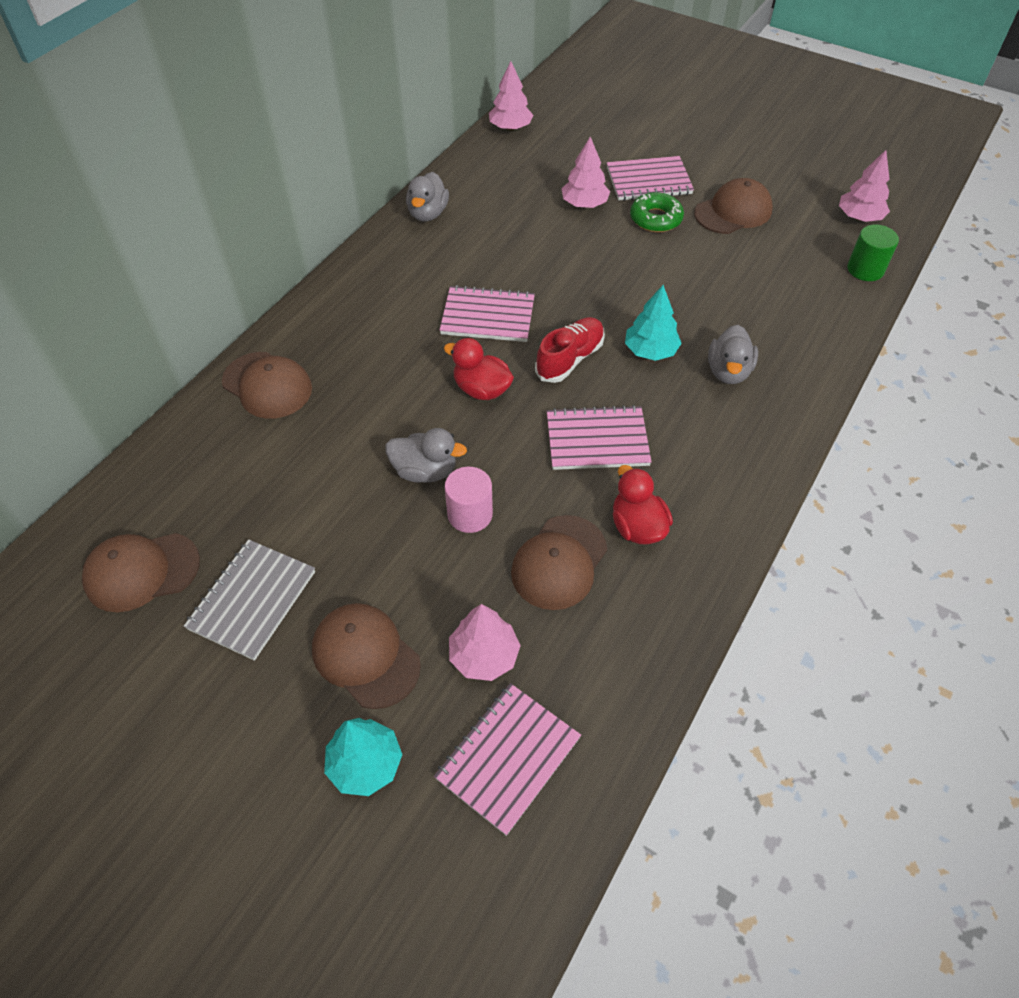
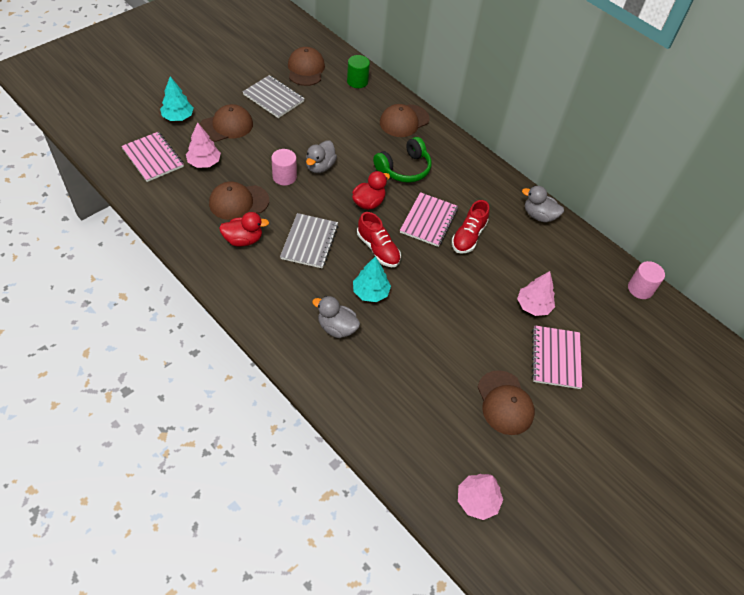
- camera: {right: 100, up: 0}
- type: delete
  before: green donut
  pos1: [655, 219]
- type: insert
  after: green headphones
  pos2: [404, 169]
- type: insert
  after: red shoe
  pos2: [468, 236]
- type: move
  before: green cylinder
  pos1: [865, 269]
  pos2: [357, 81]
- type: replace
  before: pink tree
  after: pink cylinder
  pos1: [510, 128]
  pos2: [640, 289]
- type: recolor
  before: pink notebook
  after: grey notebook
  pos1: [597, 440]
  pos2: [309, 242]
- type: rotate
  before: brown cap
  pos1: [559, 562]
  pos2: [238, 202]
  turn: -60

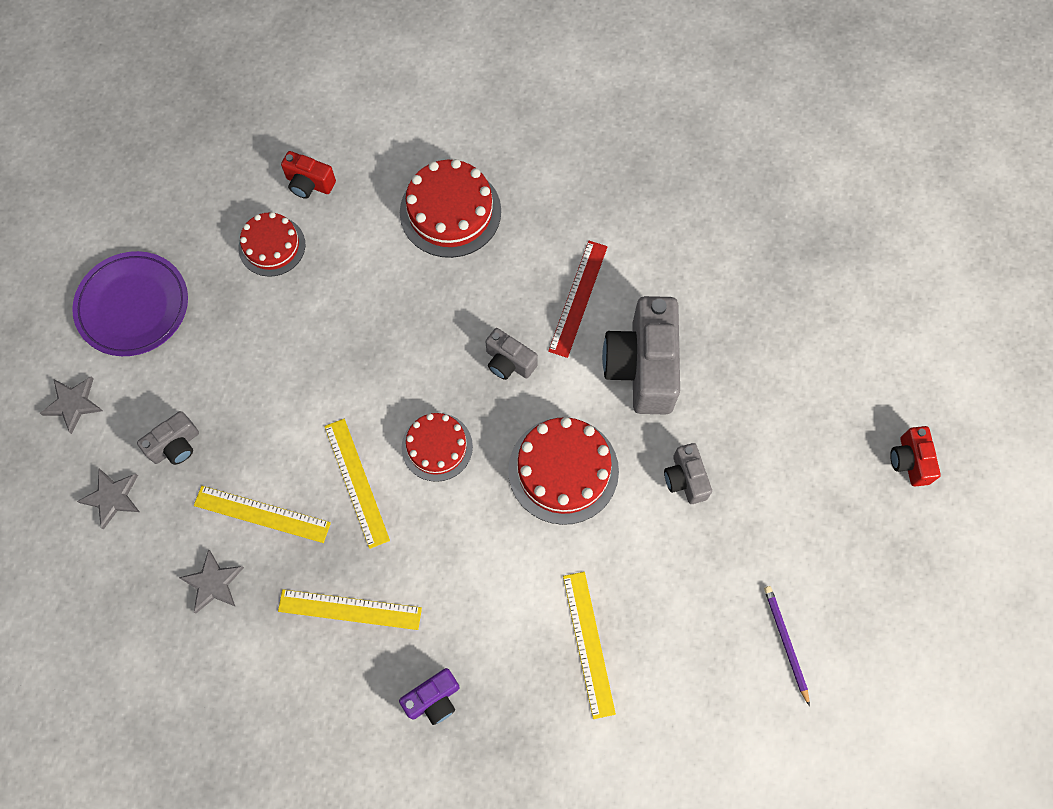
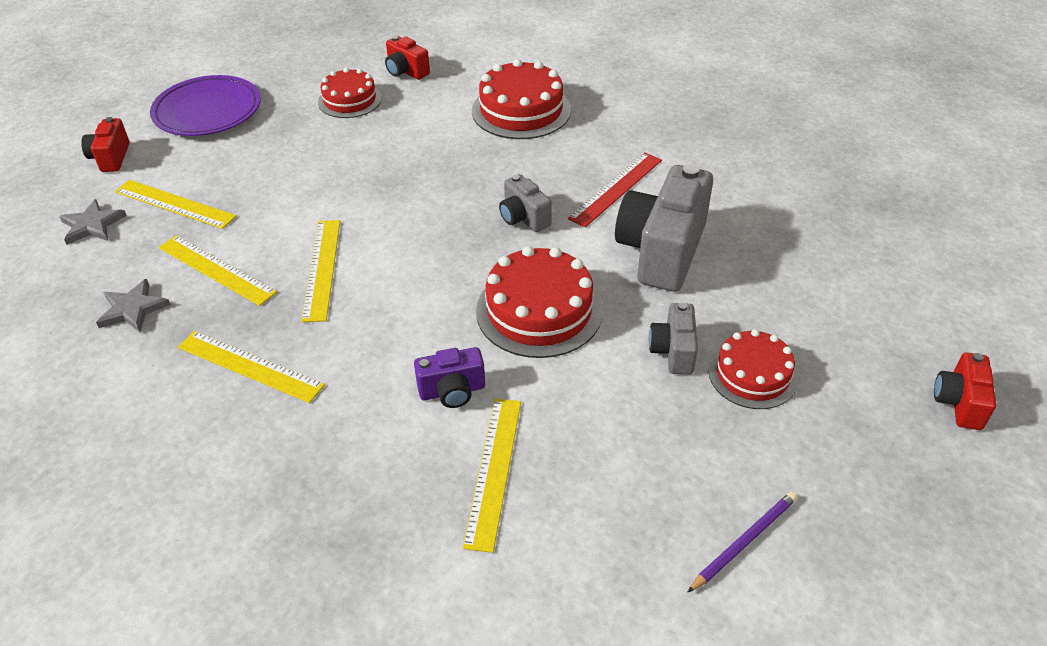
- camera: {right: 20, up: -25}
- type: move
  before: purple camera
  pos1: [433, 699]
  pos2: [452, 391]
- type: move
  before: red cake
  pos1: [437, 447]
  pos2: [752, 375]
- type: replace
  before: grey star
  after: red camera
  pos1: [73, 404]
  pos2: [111, 158]
- type: replace
  before: grey camera
  after: yellow ruler
  pos1: [176, 446]
  pos2: [175, 204]
- type: rotate
  before: purple pencil
  pos1: [785, 642]
  pos2: [744, 541]
  turn: 45

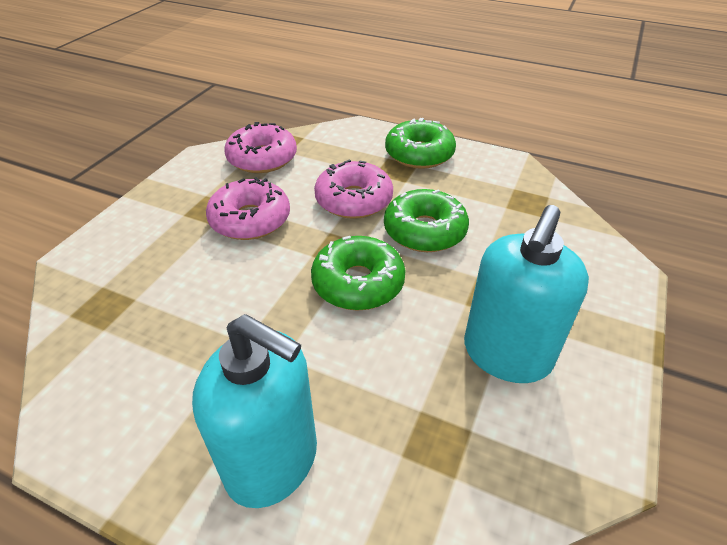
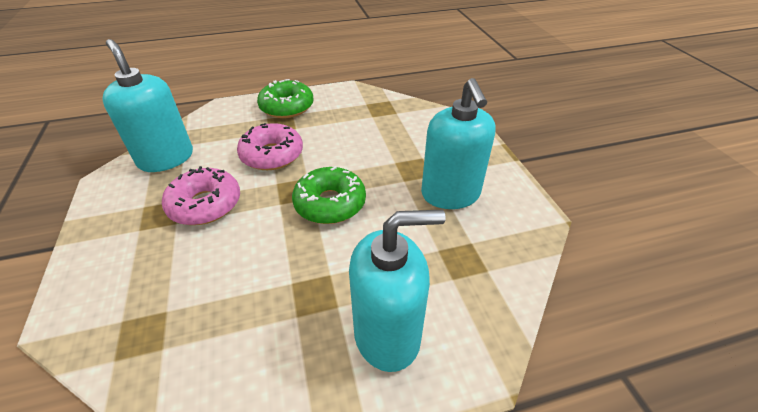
- camera: {right: -40, up: 0}
- type: delete
  before: green donut
  pos1: [424, 231]
- type: replace
  before: pink donut
  after: turquoise soap dispenser
  pos1: [262, 158]
  pos2: [166, 158]

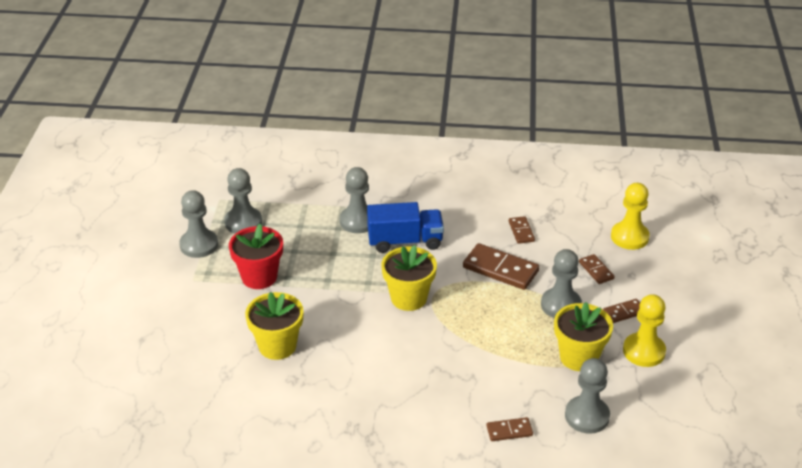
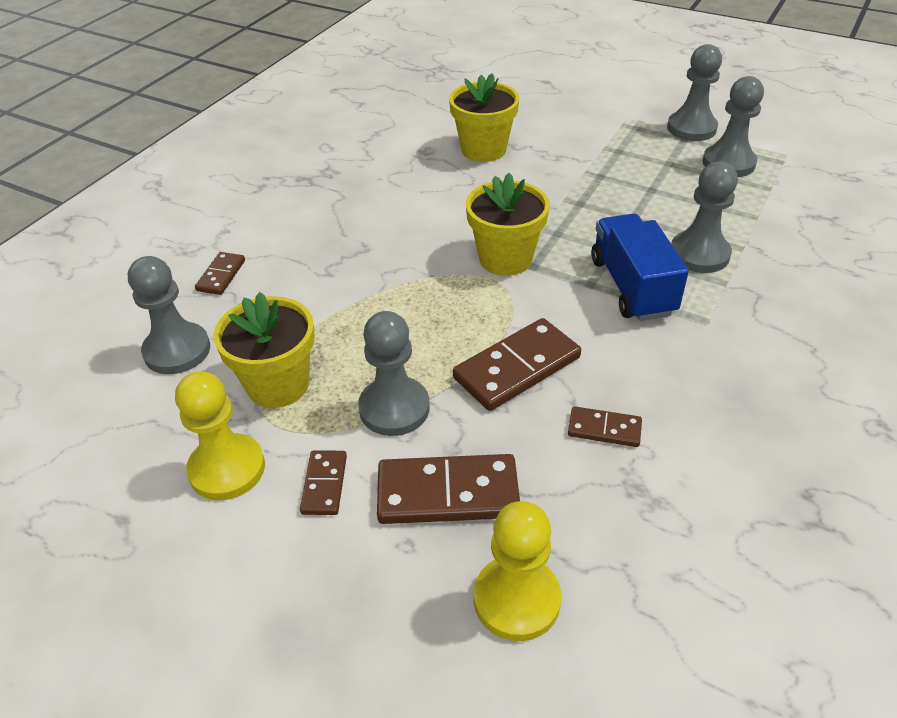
- camera: {right: 115, up: 5}
- type: delete
  before: red flower pot
  pos1: [259, 277]
- type: rotate
  before: blue truck
  pos1: [405, 241]
  pos2: [632, 286]
  turn: 150
- type: resize
  before: brown domino
  pos1: [596, 270]
  pos2: [448, 493]
  scale: 1.85

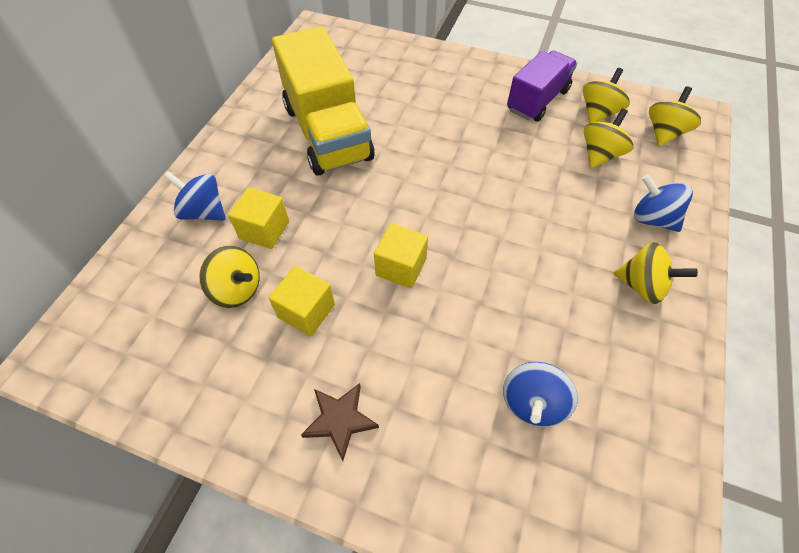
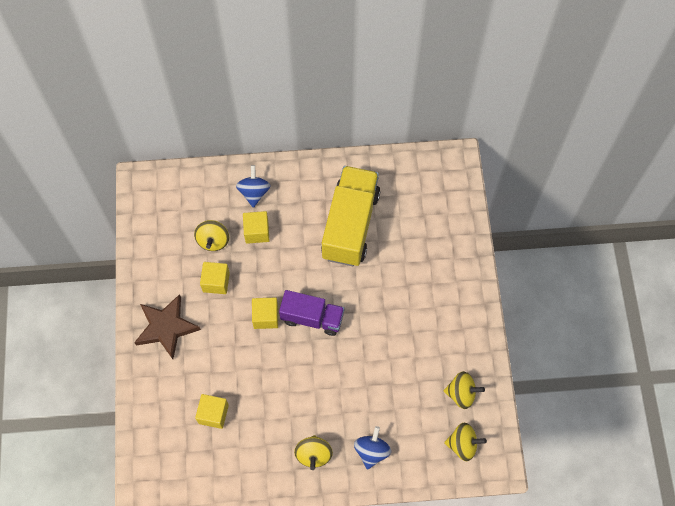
- camera: {right: 65, up: 10}
- type: delete
  before: yellow spinning top
  pos1: [600, 155]
- type: move
  before: purple truck
  pos1: [537, 100]
  pos2: [312, 318]
- type: replace
  before: blue spinning top
  after: yellow cube
  pos1: [532, 403]
  pos2: [213, 414]
- type: rotate
  before: yellow truck
  pos1: [327, 133]
  pos2: [350, 225]
  turn: 150
- type: resize
  before: brown star
  pos1: [340, 420]
  pos2: [166, 327]
  scale: 1.68

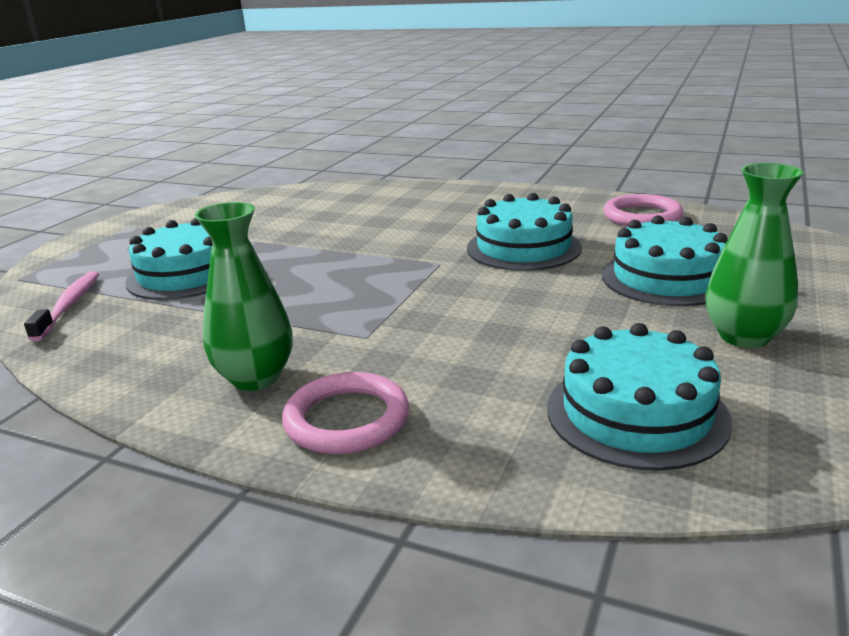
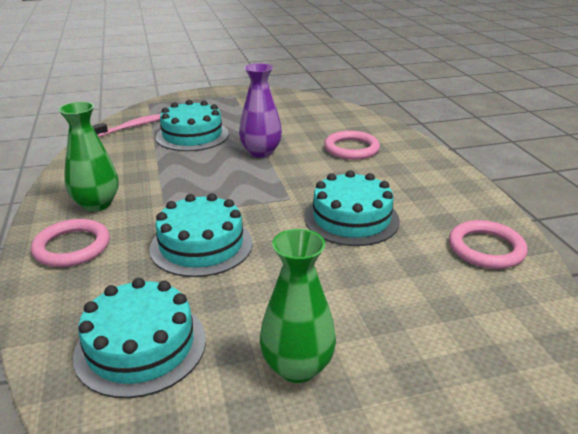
- camera: {right: 50, up: 5}
- type: insert
  after: purple vase
  pos2: [261, 152]
- type: insert
  after: pink ring
  pos2: [351, 149]
- type: move
  before: turquoise cake
  pos1: [667, 278]
  pos2: [201, 245]

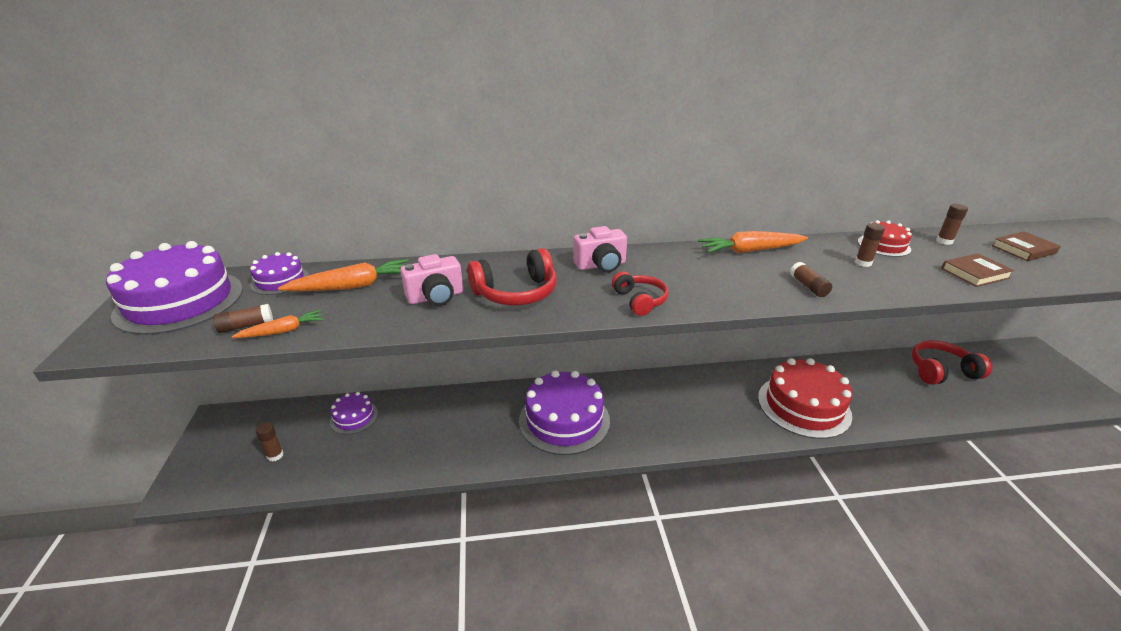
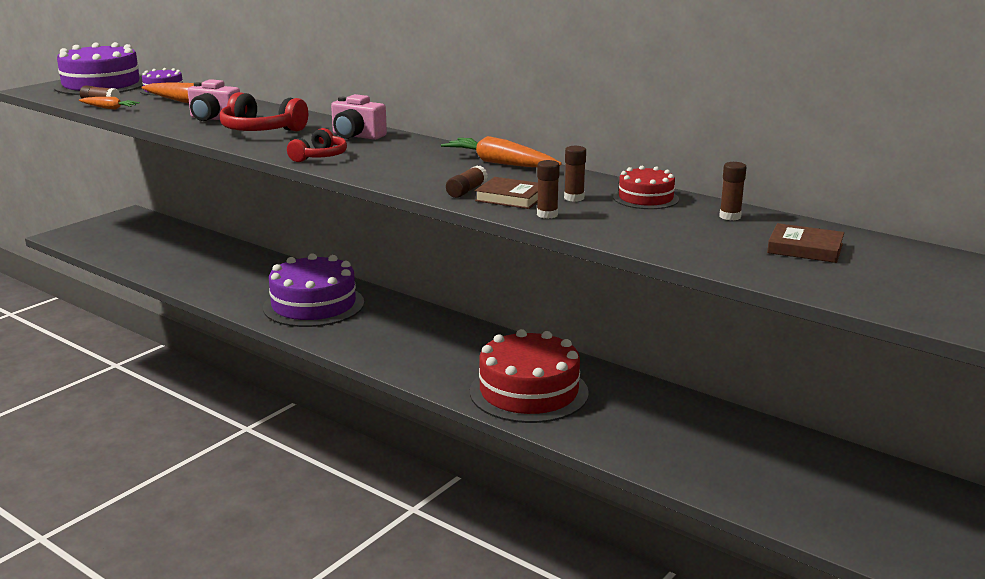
- camera: {right: 45, up: -10}
- type: delete
  before: purple cake
  pos1: [354, 417]
- type: delete
  before: red headphones
  pos1: [941, 371]
- type: move
  before: brown glue stick
  pos1: [275, 455]
  pos2: [547, 215]
- type: move
  before: brown book
  pos1: [975, 273]
  pos2: [511, 198]

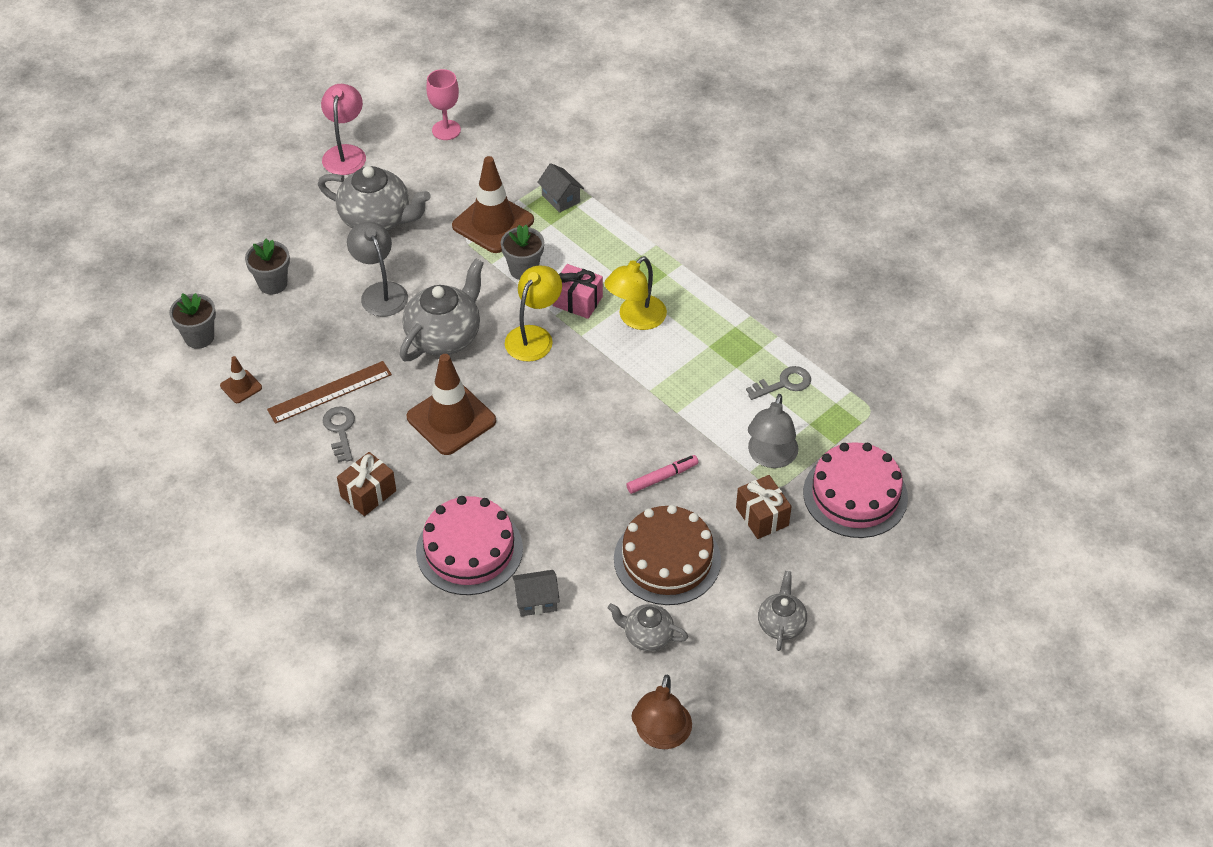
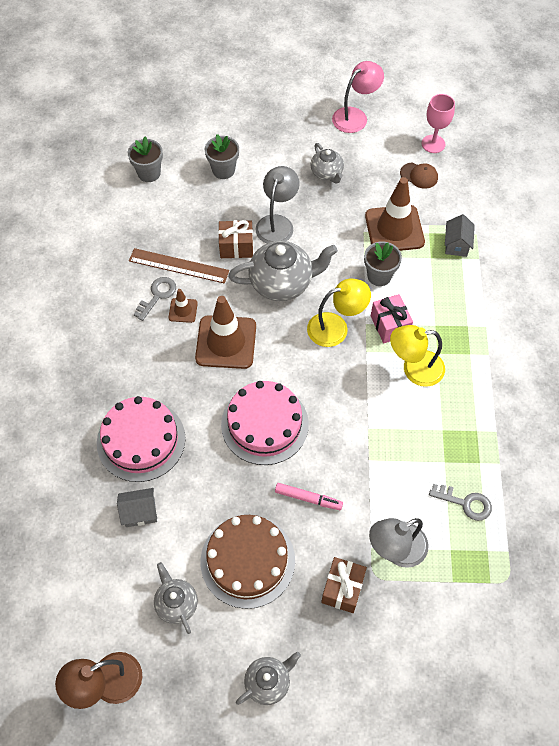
- camera: {right: 45, up: 10}
- type: insert
  after: brown cap
  pos2: [419, 175]
- type: move
  before: brown traffic cone
  pos1: [241, 387]
  pos2: [183, 310]
- type: move
  before: brown gift
  pos1: [368, 493]
  pos2: [236, 247]
- type: move
  before: pink cake
  pos1: [855, 495]
  pos2: [264, 424]
- type: rotate
  before: grey house
  pos1: [536, 601]
  pos2: [140, 512]
  turn: -45
- type: resize
  before: grey teapot
  pos1: [377, 219]
  pos2: [327, 173]
  scale: 0.57

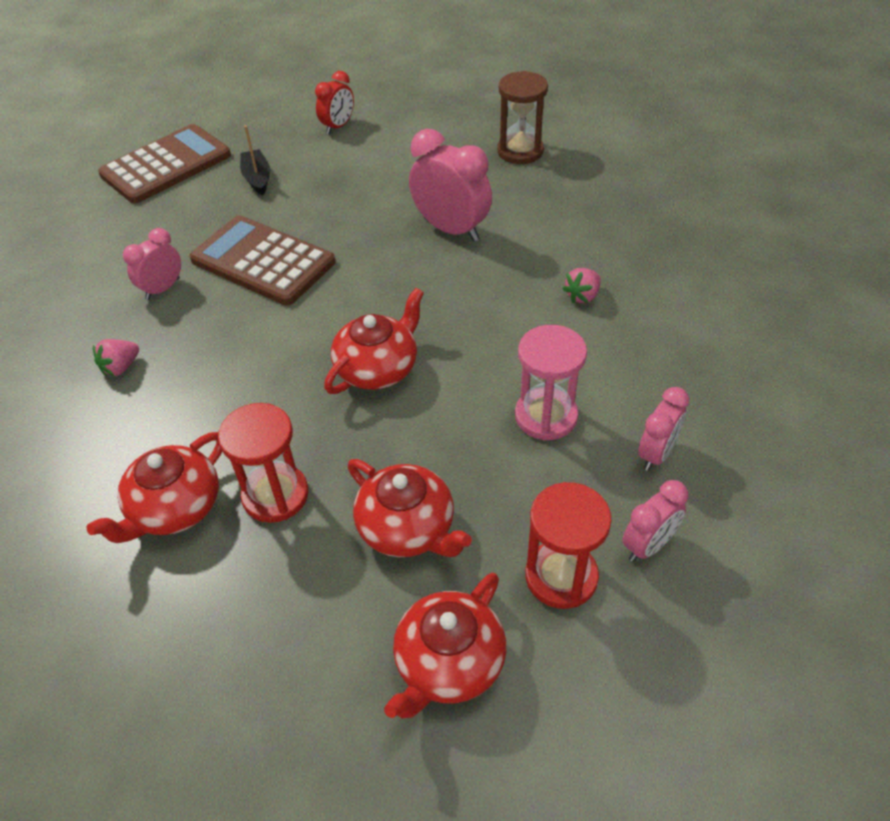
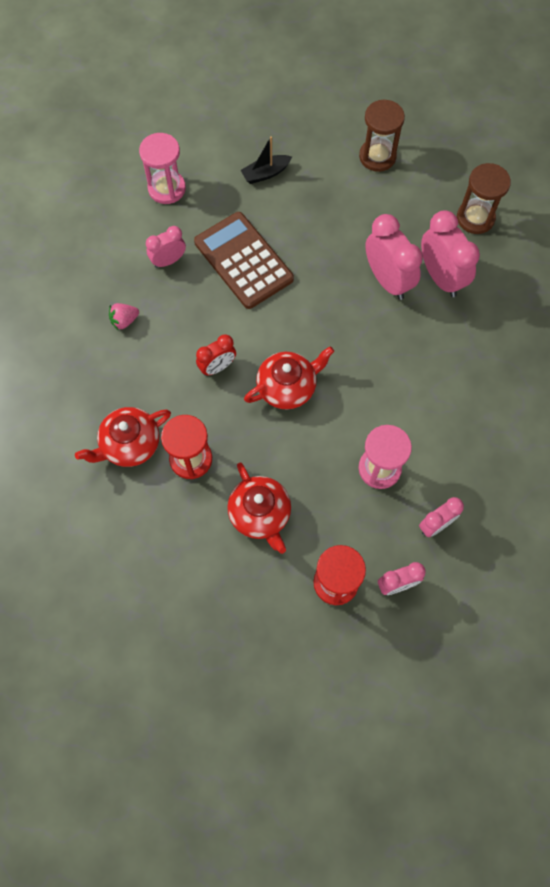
- camera: {right: 20, up: 20}
- type: delete
  before: brown calculator
  pos1: [166, 165]
- type: delete
  before: red teapot
  pos1: [448, 663]
- type: delete
  before: pink strawberry
  pos1: [582, 296]
- type: insert
  after: pink hourglass
  pos2: [167, 188]
- type: insert
  after: brown hourglass
  pos2: [377, 156]
- type: insert
  after: pink clock
  pos2: [440, 277]
- type: move
  before: red clock
  pos1: [338, 126]
  pos2: [217, 367]
- type: rotate
  before: black boat
  pos1: [257, 178]
  pos2: [265, 173]
  turn: -120

